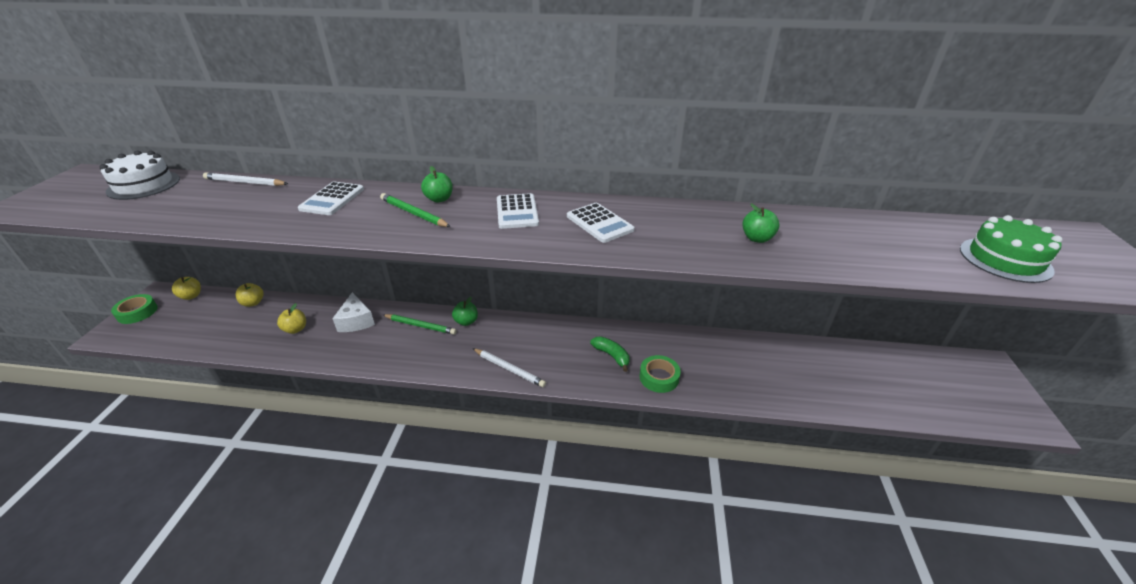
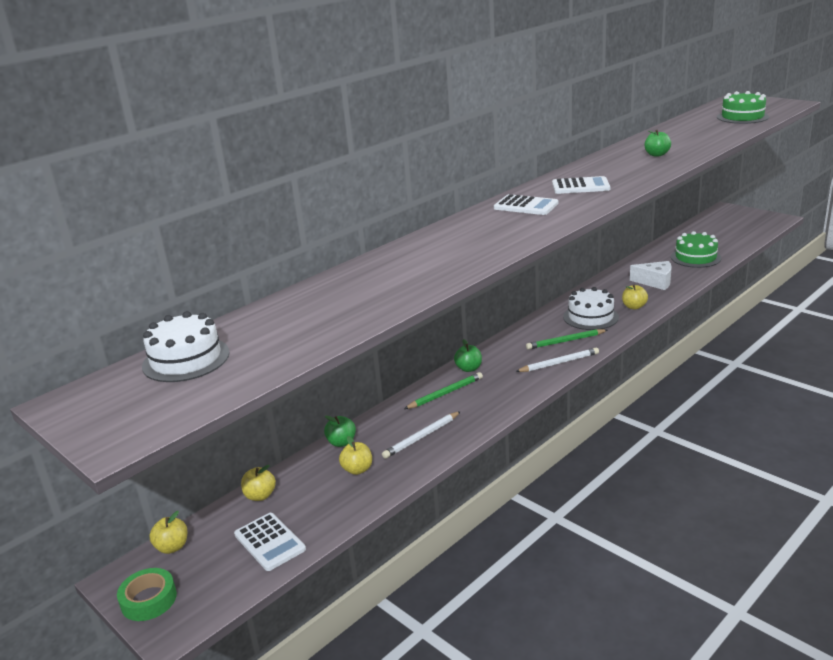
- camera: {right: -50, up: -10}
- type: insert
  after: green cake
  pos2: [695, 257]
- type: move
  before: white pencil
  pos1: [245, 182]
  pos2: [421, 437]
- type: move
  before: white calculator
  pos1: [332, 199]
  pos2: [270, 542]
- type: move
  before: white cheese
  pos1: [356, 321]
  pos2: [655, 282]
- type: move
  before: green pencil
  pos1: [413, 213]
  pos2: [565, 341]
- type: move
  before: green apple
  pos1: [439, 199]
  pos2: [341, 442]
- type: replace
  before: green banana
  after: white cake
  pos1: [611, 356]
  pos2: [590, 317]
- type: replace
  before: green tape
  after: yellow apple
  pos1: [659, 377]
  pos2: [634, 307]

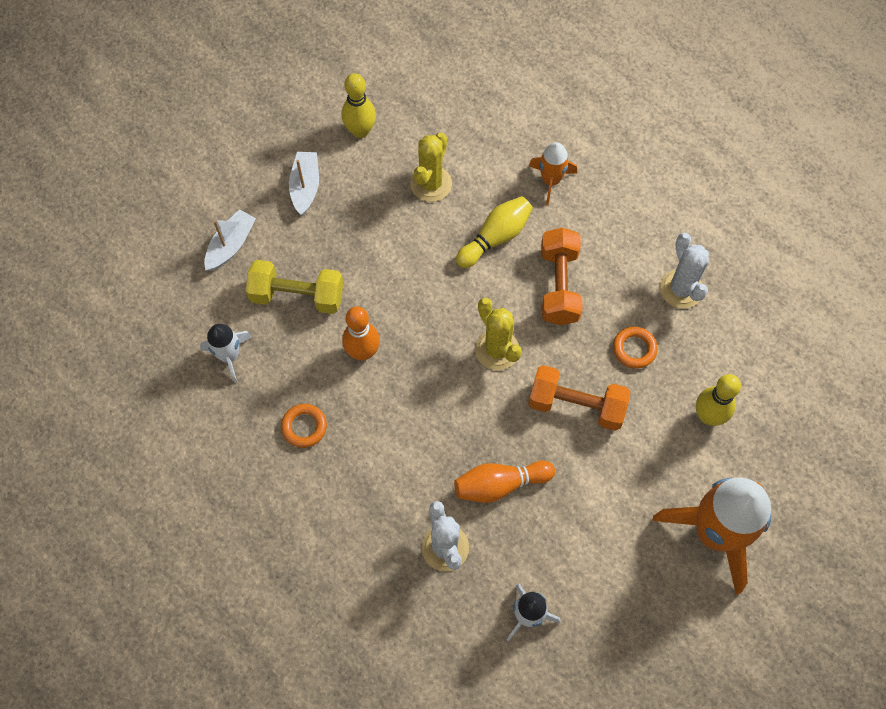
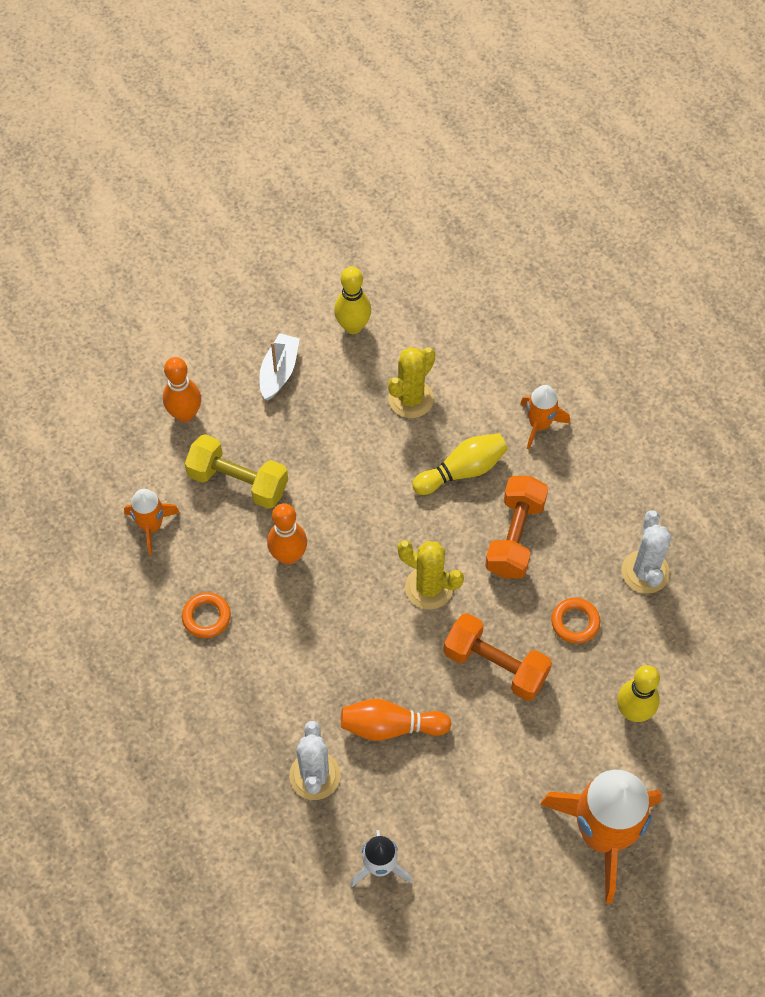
- camera: {right: 15, up: -5}
- type: replace
  before: white boat
  after: orange bowling pin
  pos1: [231, 245]
  pos2: [185, 414]
- type: recolor
  before: white rocket
  after: orange rocket
  pos1: [229, 356]
  pos2: [151, 526]
- type: rotate
  before: yellow cactus
  pos1: [497, 350]
  pos2: [429, 588]
  turn: -45

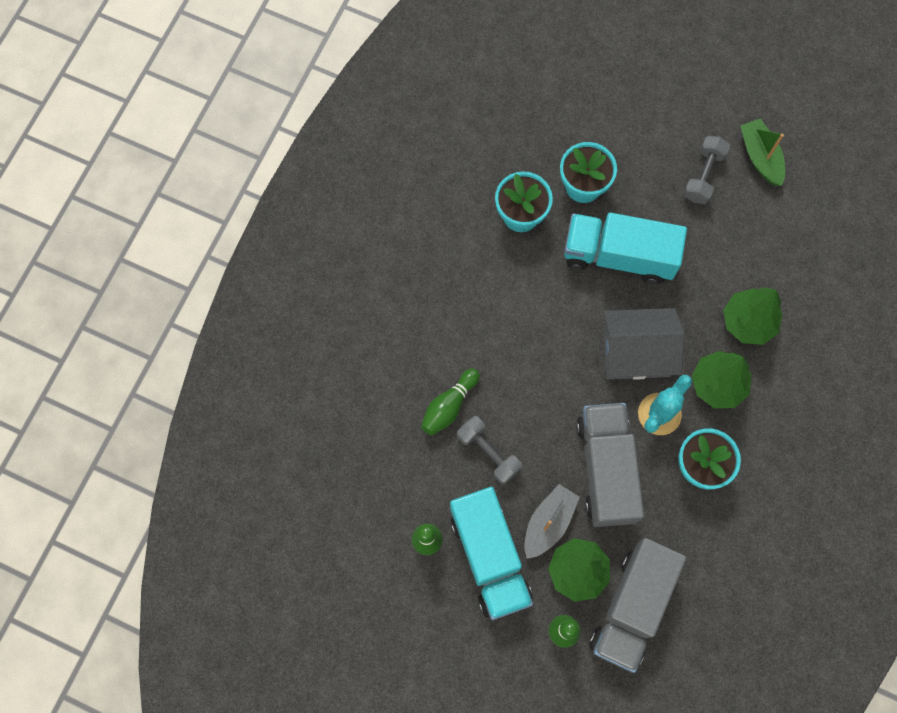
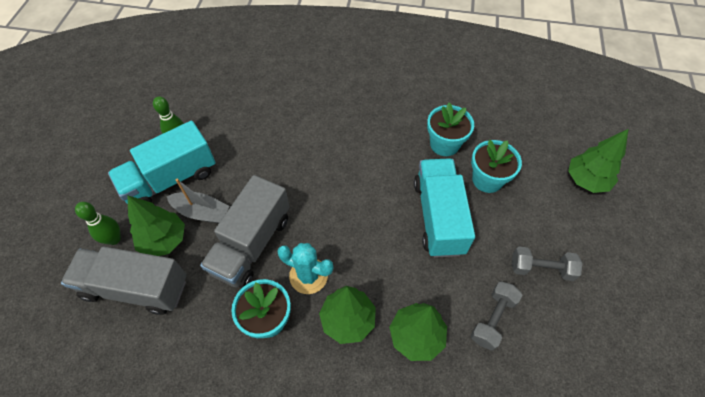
- camera: {right: 75, up: -15}
- type: delete
  before: green bowling pin
  pos1: [449, 406]
- type: delete
  before: grey house
  pos1: [636, 352]
- type: delete
  before: green boat
  pos1: [760, 157]
- type: insert
  after: green tree
  pos2: [586, 180]
- type: move
  before: grey dumbbell
  pos1: [488, 453]
  pos2: [492, 319]
- type: rotate
  before: grey truck
  pos1: [606, 469]
  pos2: [252, 244]
  turn: 135

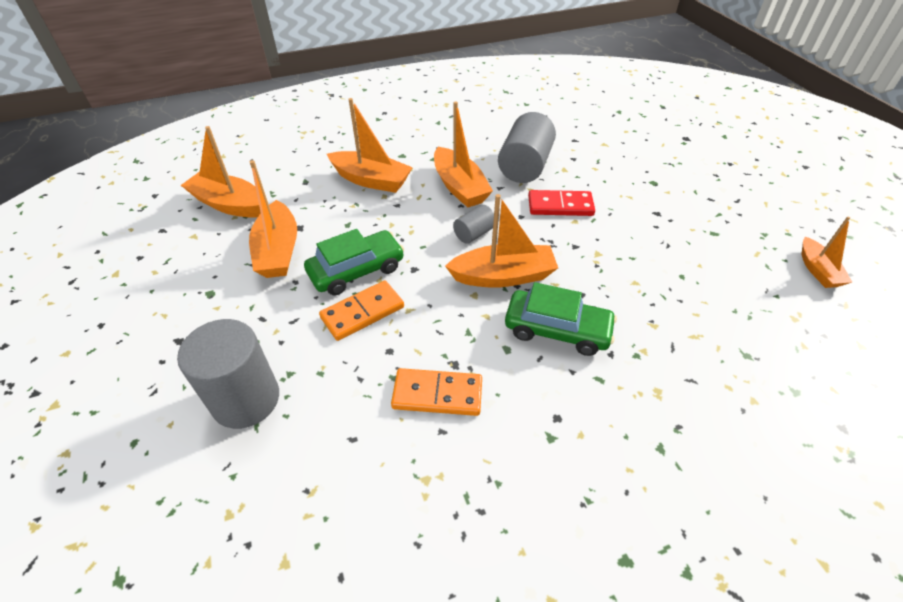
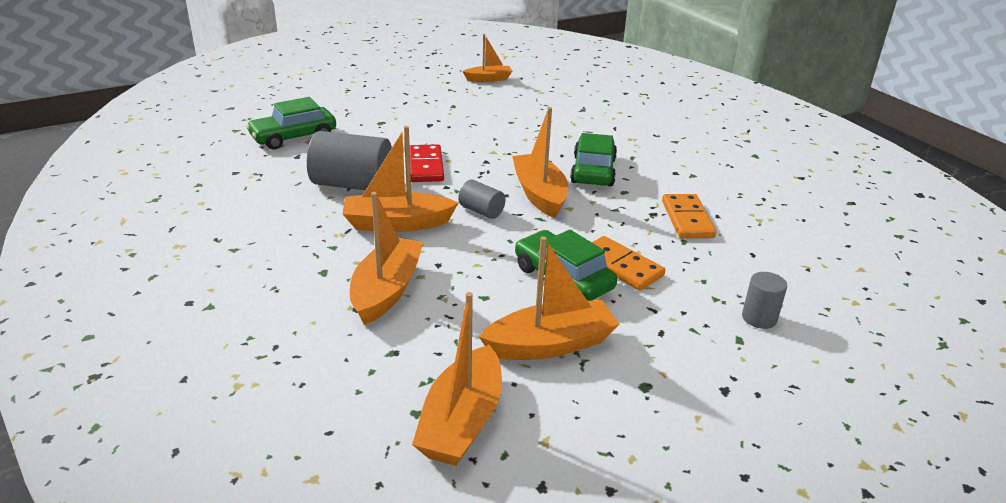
- camera: {right: -100, up: -15}
- type: insert
  after: green car
  pos2: [293, 137]
- type: rotate
  before: orange boat
  pos1: [459, 187]
  pos2: [397, 223]
  turn: -150
- type: resize
  before: grey cylinder
  pos1: [246, 399]
  pos2: [759, 318]
  scale: 0.52

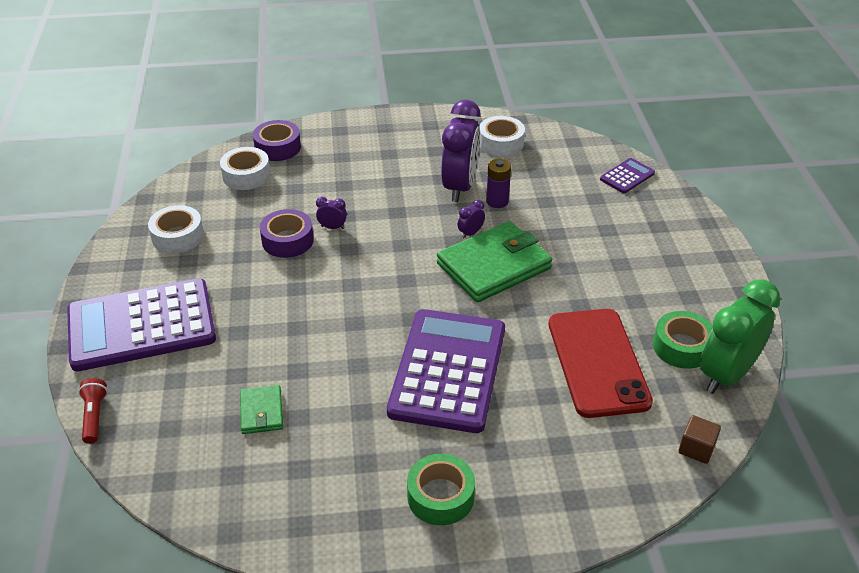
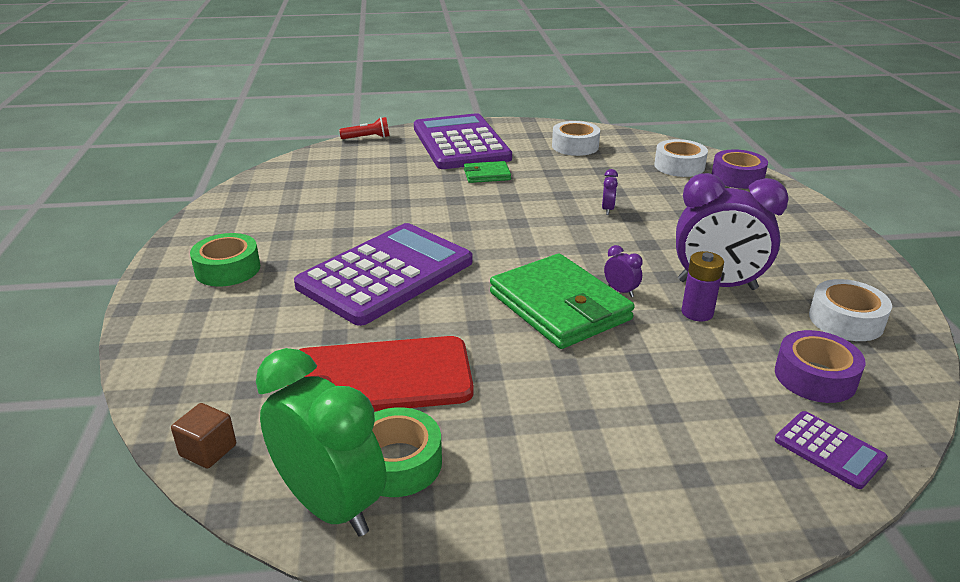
- camera: {right: 90, up: -10}
- type: move
  before: green wallet
  pos1: [262, 412]
  pos2: [487, 175]
- type: move
  before: purple tape
  pos1: [287, 240]
  pos2: [815, 377]
- type: rotate
  before: purple calculator
  pos1: [448, 370]
  pos2: [386, 274]
  turn: -60

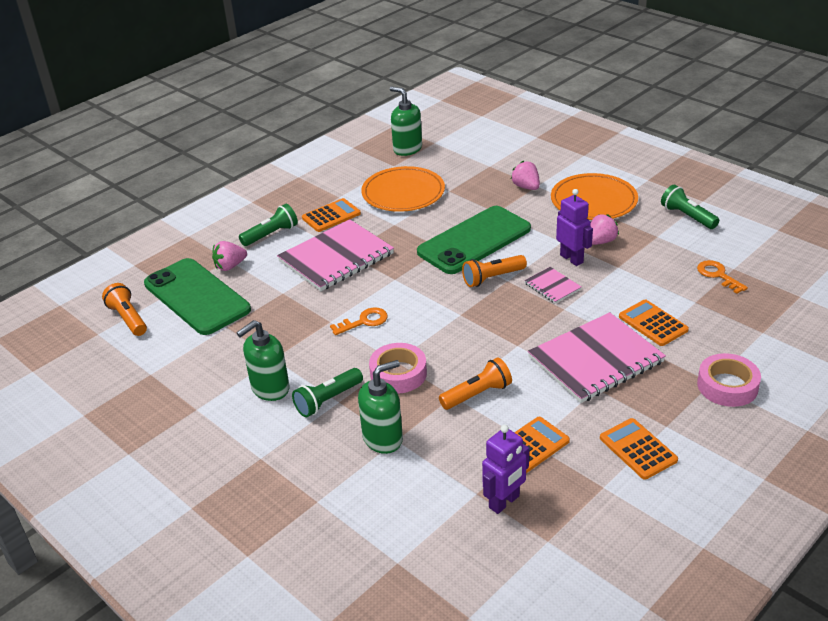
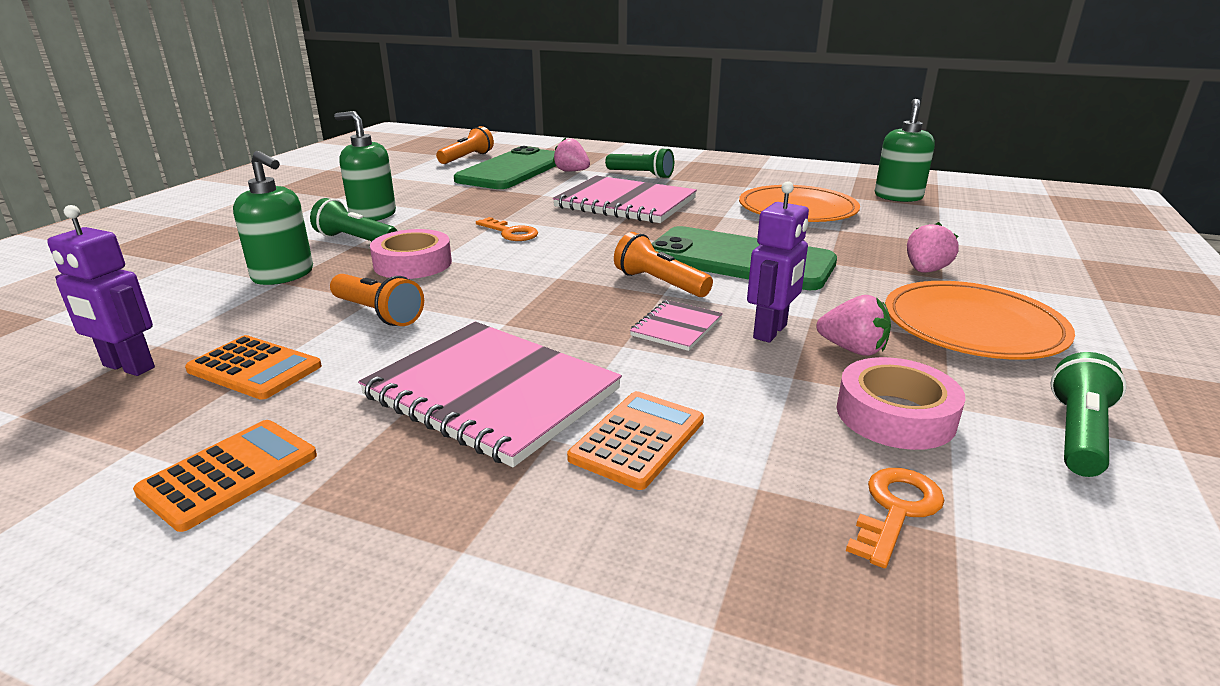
- camera: {right: 65, up: -10}
- type: delete
  before: orange calculator
  pos1: [331, 216]
- type: move
  before: pink tape
  pos1: [727, 386]
  pos2: [895, 415]

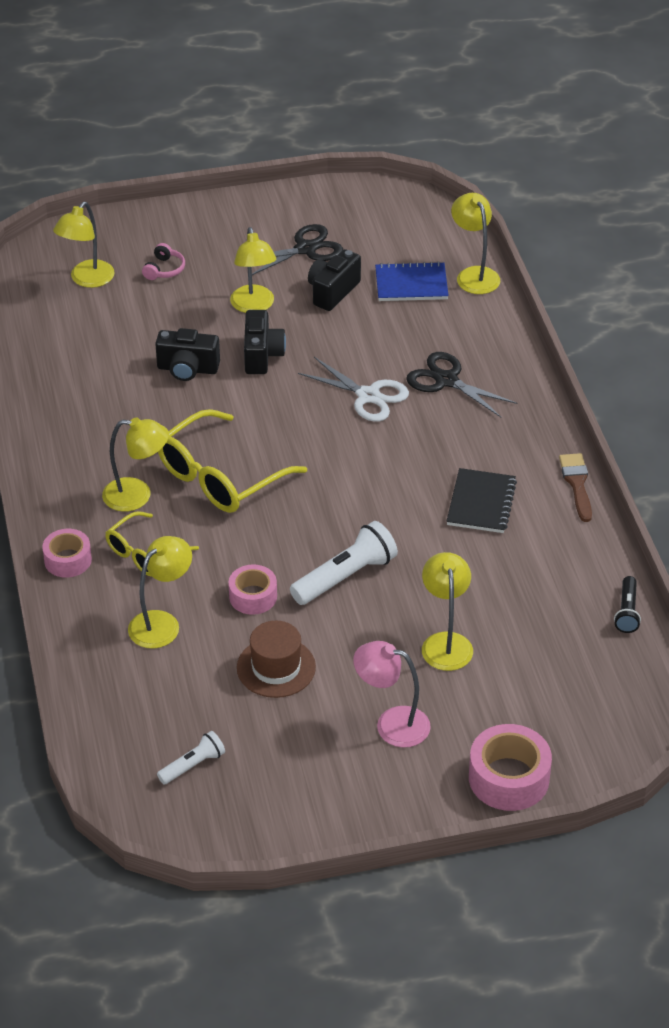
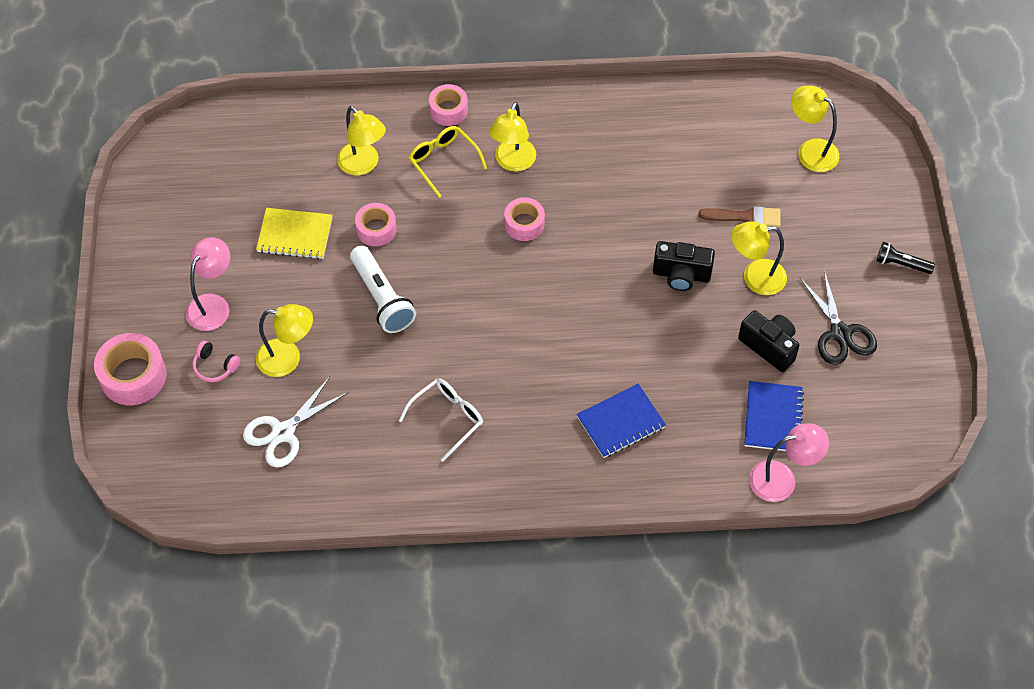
- camera: {right: 100, up: 15}
- type: delete
  before: black camera
  pos1: [187, 369]
- type: delete
  before: white flashlight
  pos1: [193, 765]
- type: move
  before: pink headphones
  pos1: [164, 269]
  pos2: [215, 366]
- type: move
  before: white scissors
  pos1: [368, 396]
  pos2: [283, 432]
- type: move
  before: brown brush
  pos1: [577, 484]
  pos2: [745, 217]
- type: move
  before: black flashlight
  pos1: [627, 612]
  pos2: [901, 264]
- type: replace
  before: yellow glasses
  after: pink tape
  pos1: [221, 476]
  pos2: [524, 224]
- type: replace
  before: brown hat
  after: yellow notebook
  pos1: [276, 667]
  pos2: [295, 235]
- type: replace
  before: black scissors
  after: blue notebook
  pos1: [446, 380]
  pos2: [620, 422]
- type: replace
  before: black notebook
  after: white glasses
  pos1: [481, 503]
  pos2: [447, 418]
- type: recolor
  before: yellow lamp
  after: pink lamp
  pos1: [474, 275]
  pos2: [782, 479]

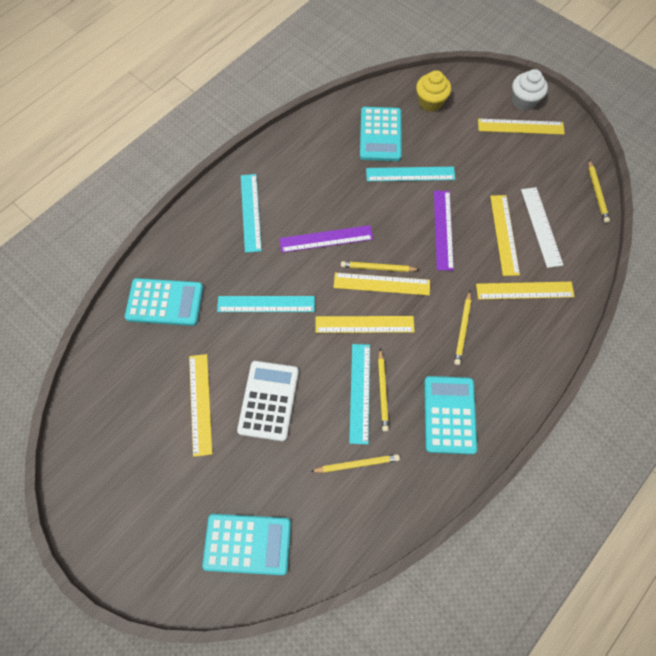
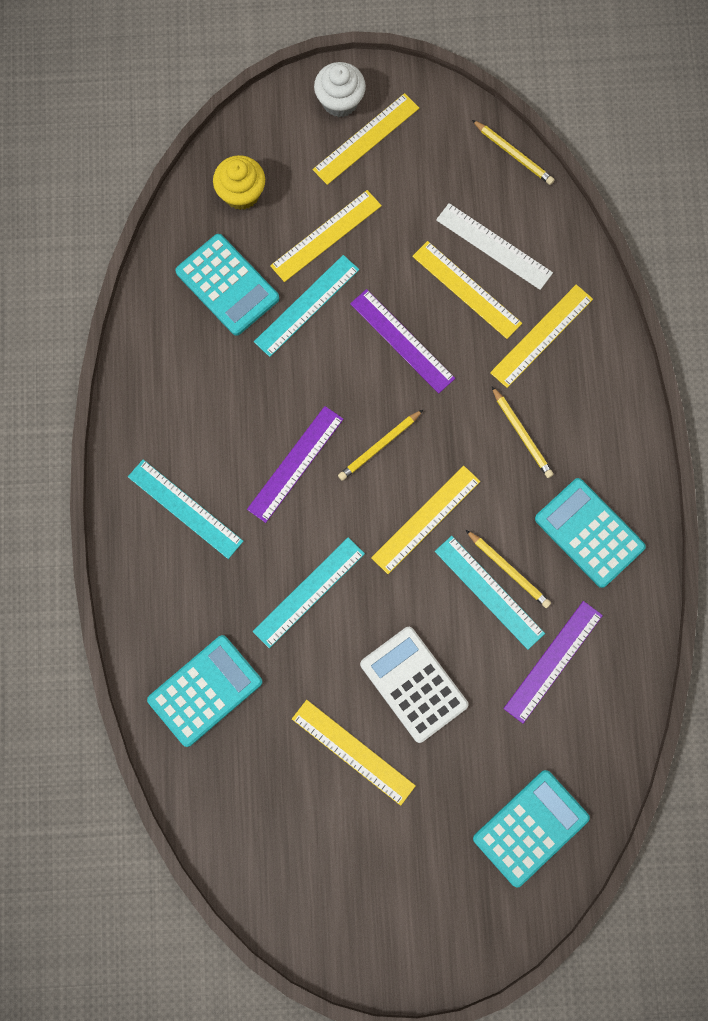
- camera: {right: -45, up: 10}
- type: move
  before: yellow ruler
  pos1: [381, 284]
  pos2: [326, 236]
- type: replace
  before: yellow pencil
  after: purple ruler
  pos1: [357, 464]
  pos2: [553, 661]

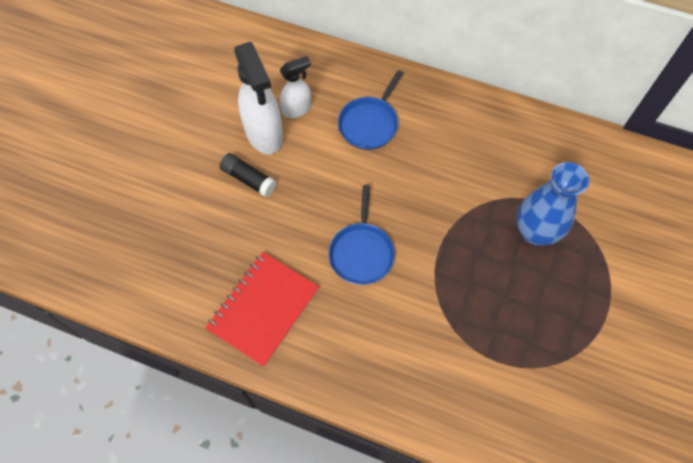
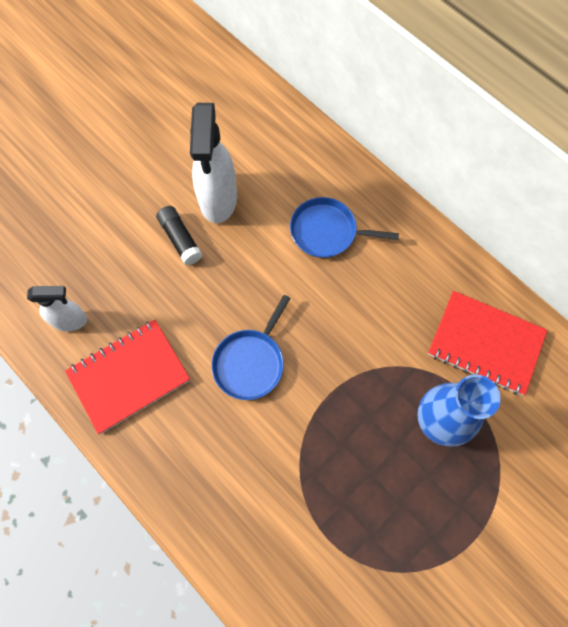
- camera: {right: 25, up: 5}
- type: insert
  after: red notebook
  pos2: [485, 343]
- type: move
  before: white spray bottle
  pos1: [297, 109]
  pos2: [70, 320]
- type: rotate
  before: blue pan
  pos1: [369, 123]
  pos2: [327, 231]
  turn: 45

